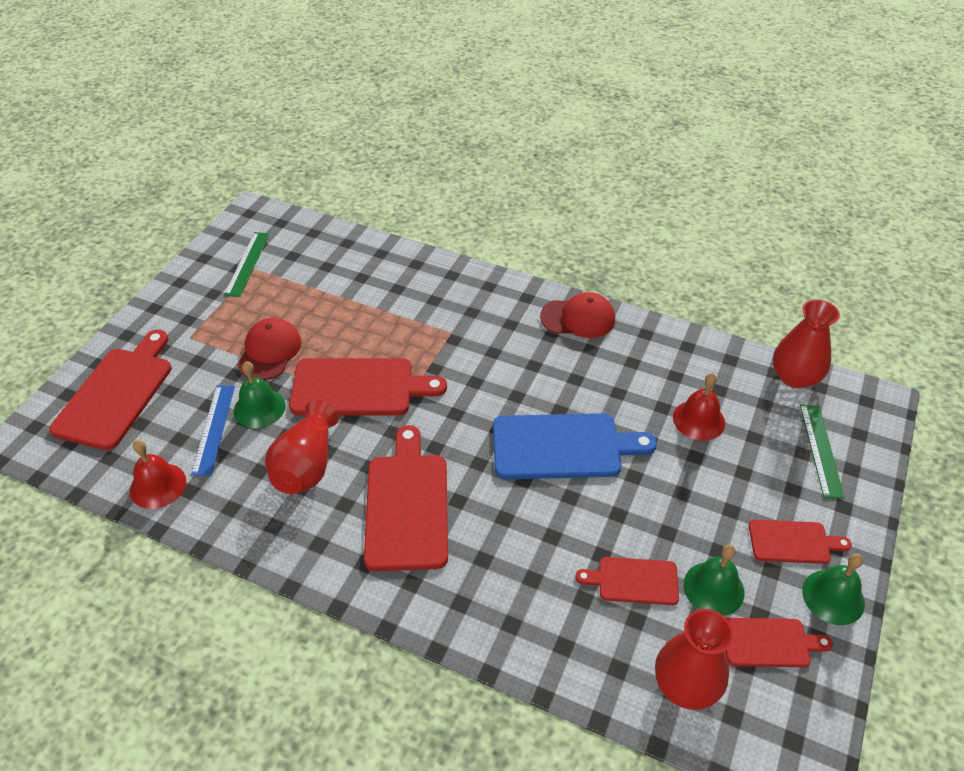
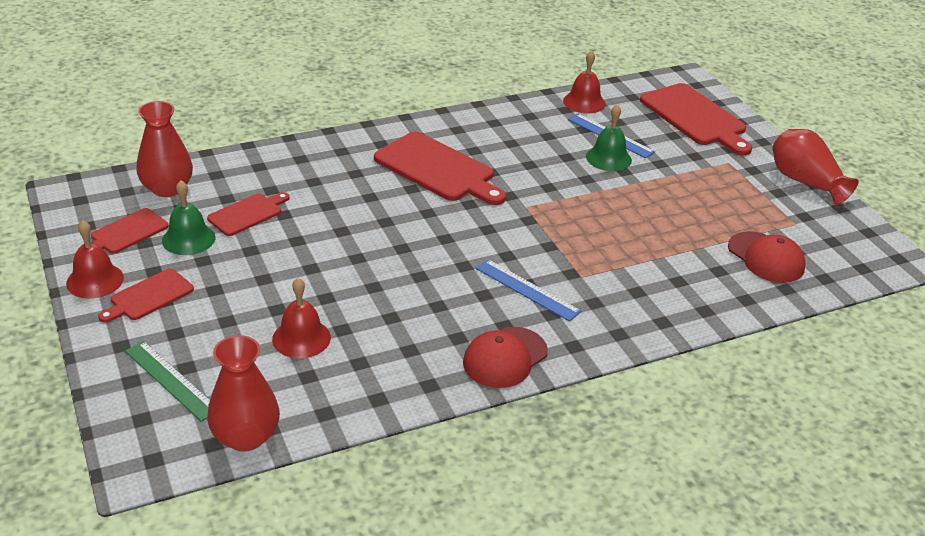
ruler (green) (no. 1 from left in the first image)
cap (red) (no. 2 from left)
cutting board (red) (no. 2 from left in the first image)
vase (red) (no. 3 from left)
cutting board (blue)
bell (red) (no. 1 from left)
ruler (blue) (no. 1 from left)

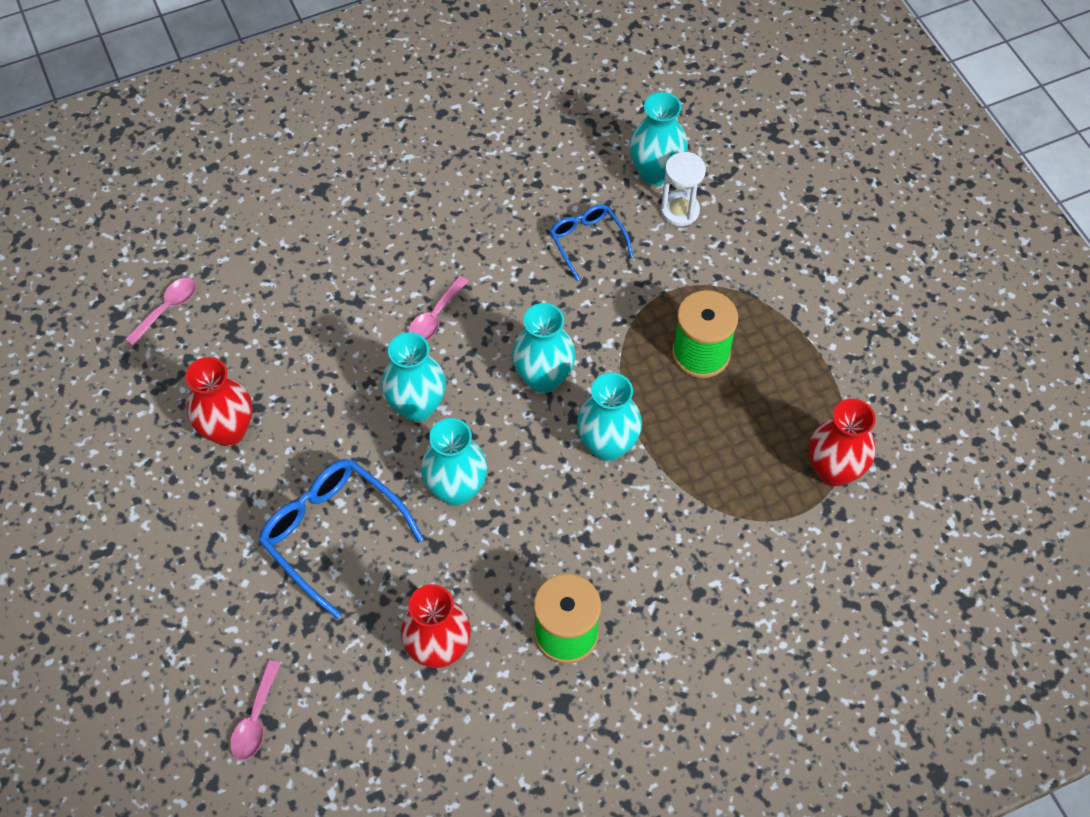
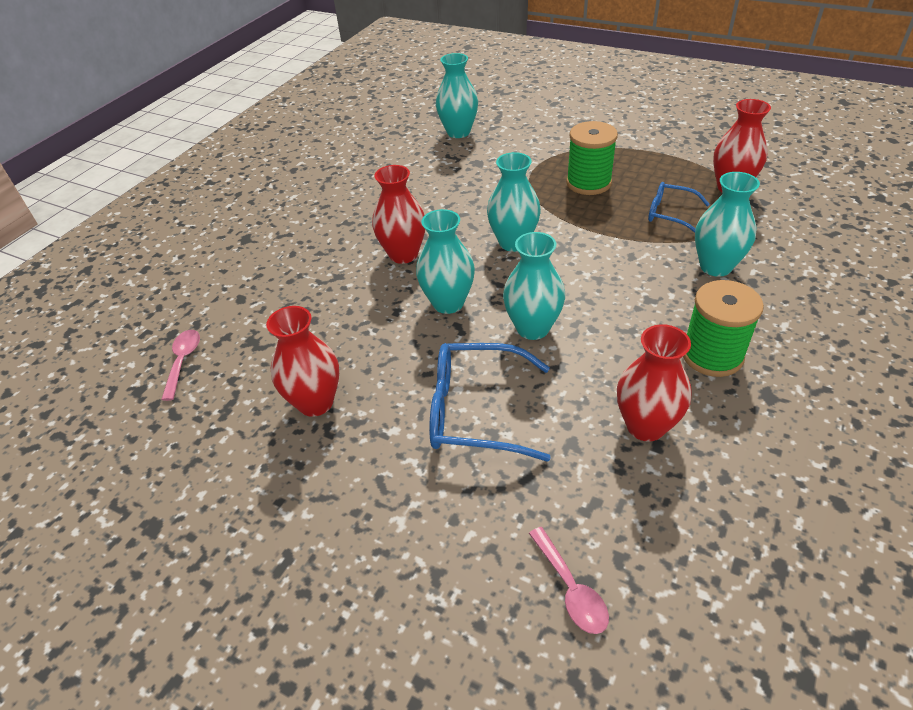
hourglass (white)
glasses (blue) (no. 2 from left)
vase (red) (no. 2 from left)
vase (turquoise) (no. 5 from left)

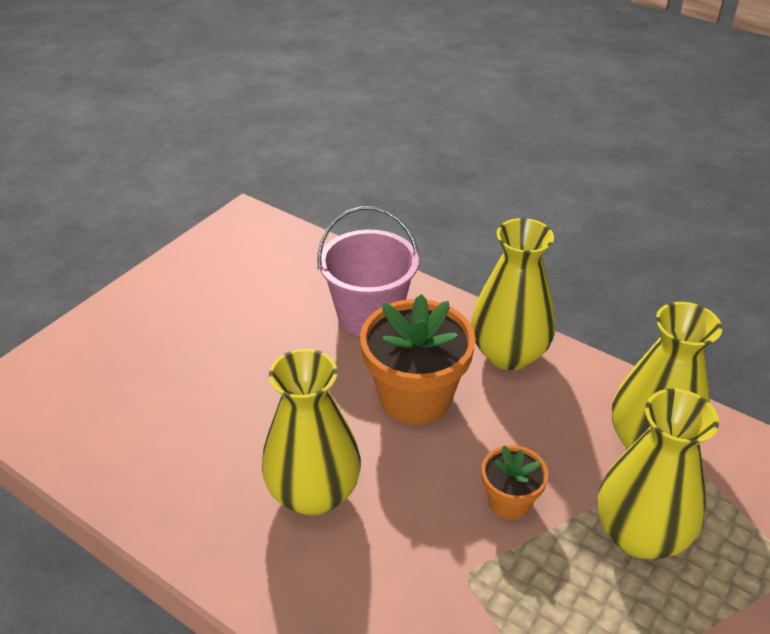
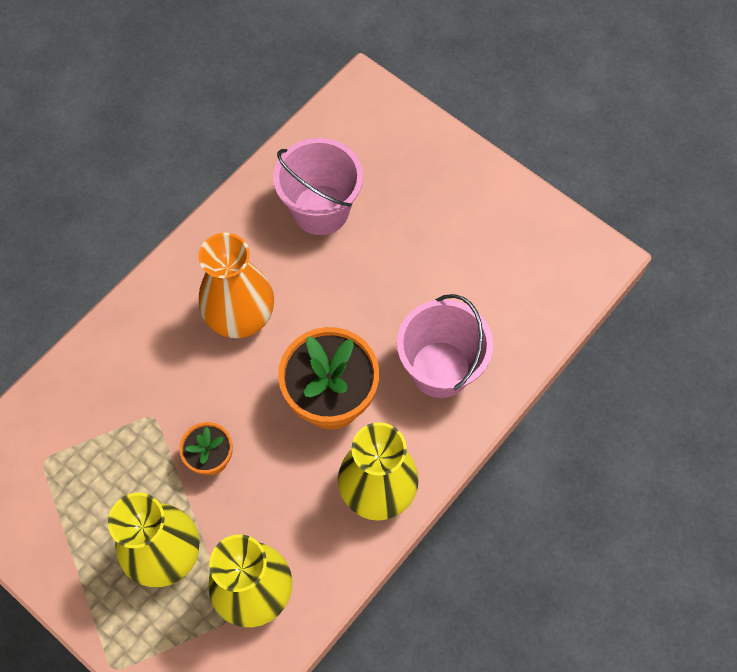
vase (orange)
bucket (pink) (no. 1 from left)

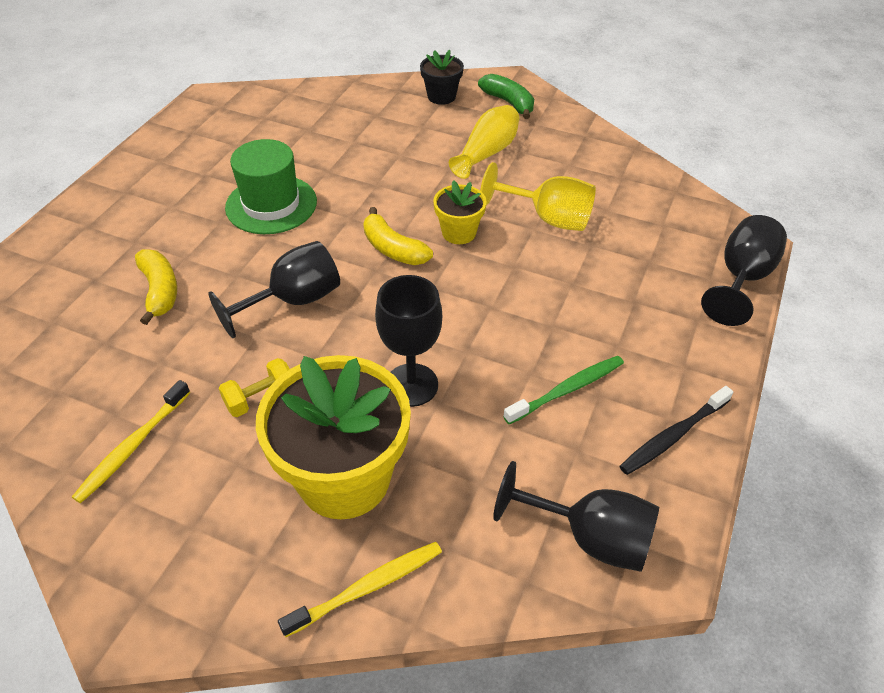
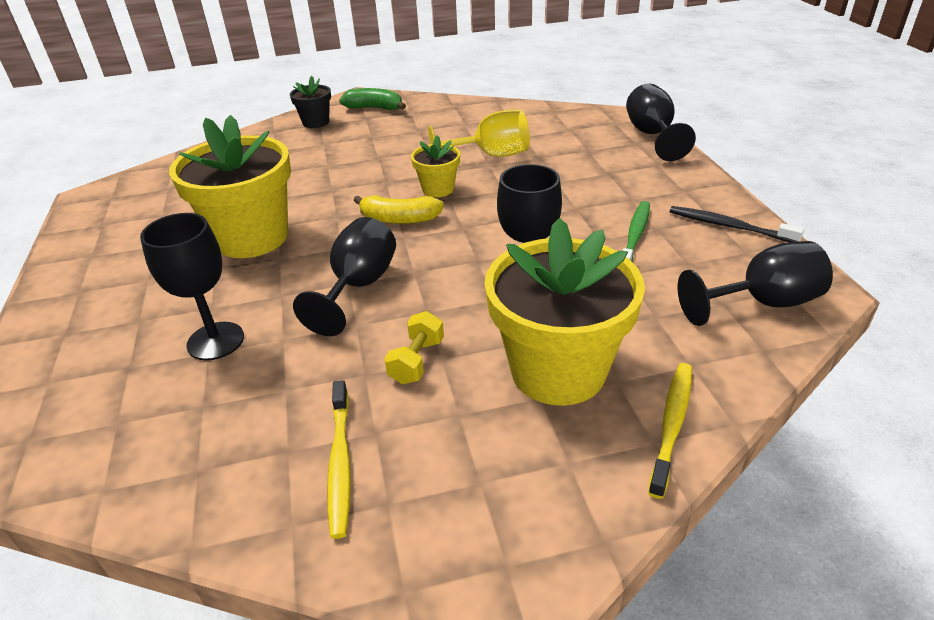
vase (yellow)
flower pot (yellow) (no. 1 from left)
goblet (black) (no. 1 from left)
toothbrush (black)

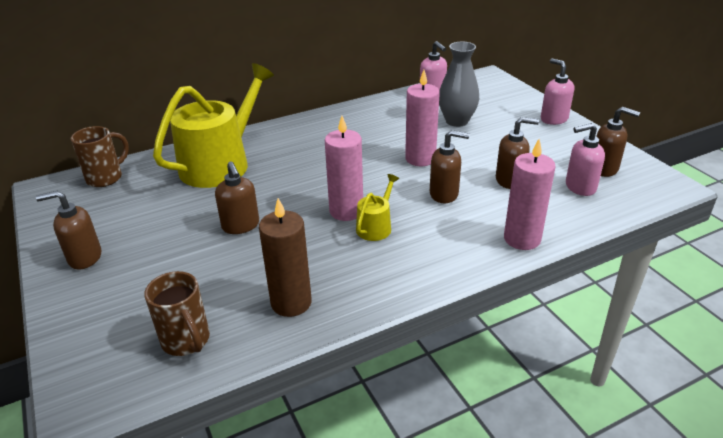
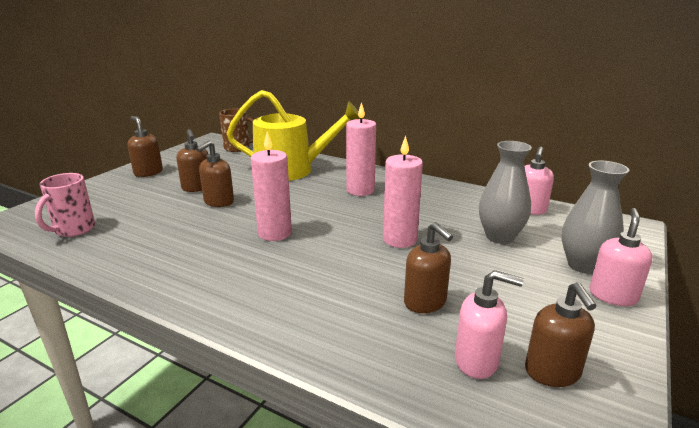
soap dispenser (pink) (no. 1 from left)
soap dispenser (brown) (no. 2 from left)
candle (pink) (no. 2 from left)
watering can (yellow) (no. 2 from left in the first image)
candle (brown)
mug (pink)
vase (grey) (no. 2 from left)

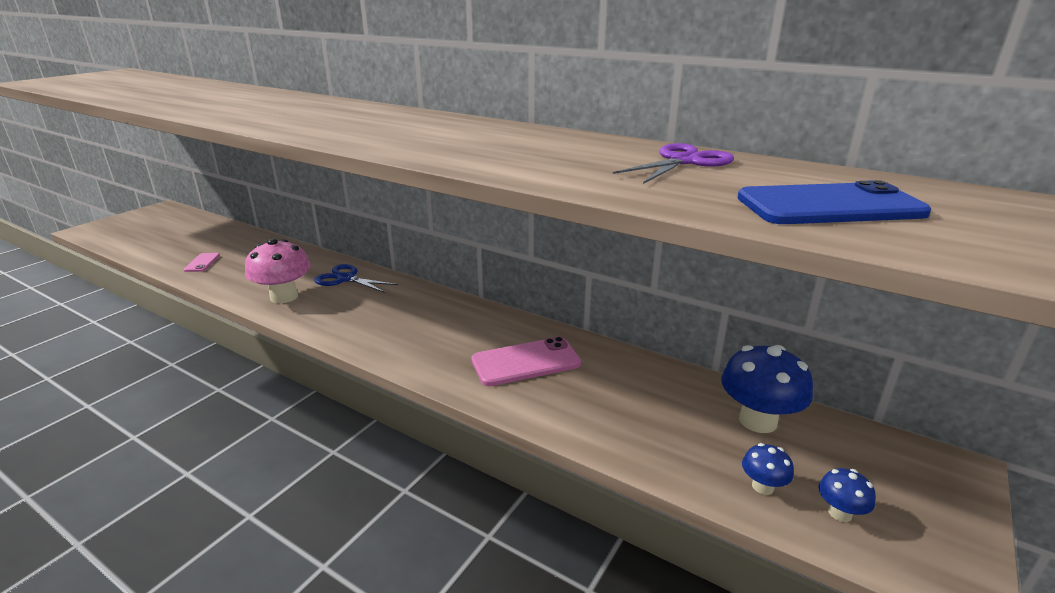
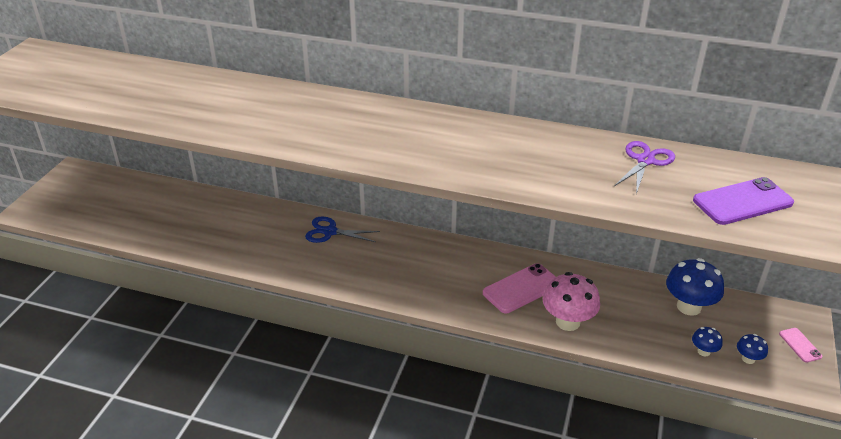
phone (purple)
mushroom (pink)
phone (pink) (no. 2 from left)

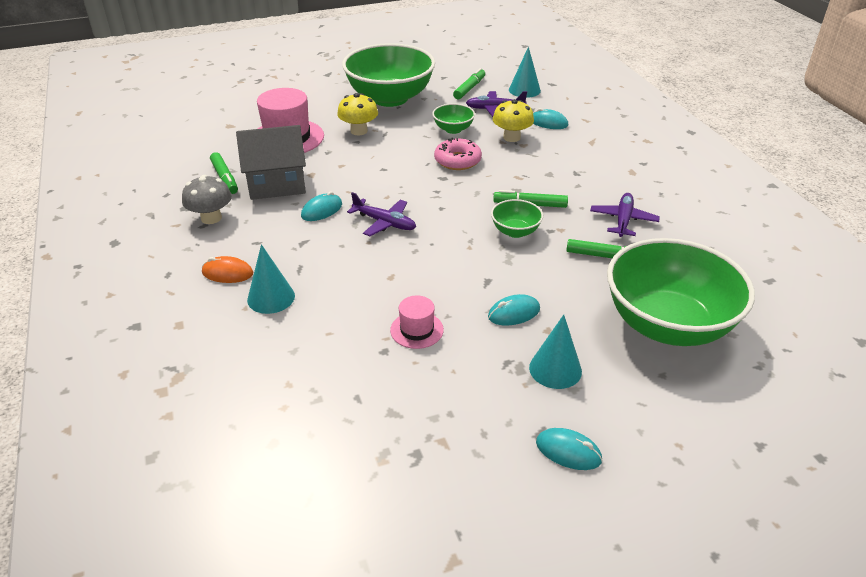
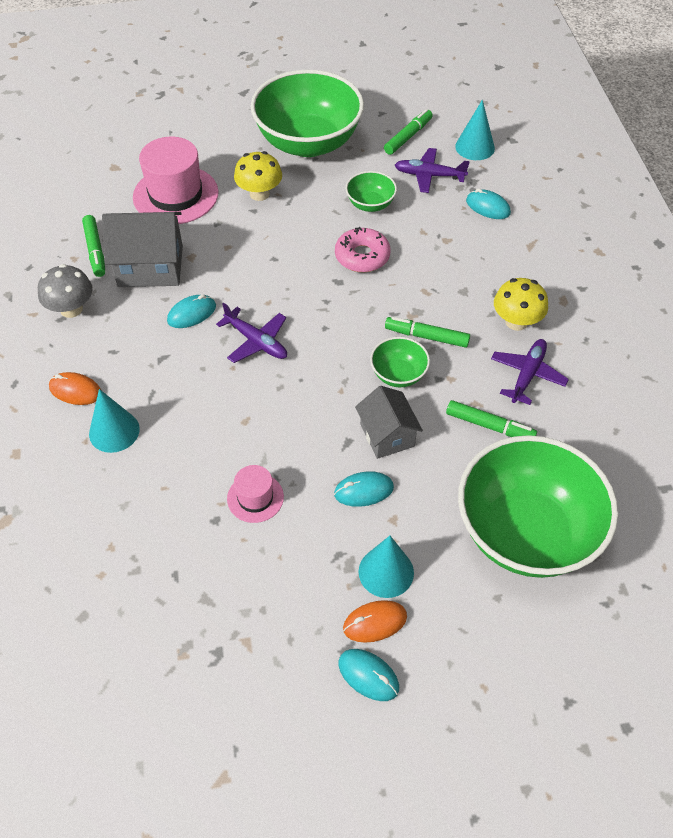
mushroom (yellow) (no. 2 from left)
house (grey) (no. 2 from left)
mouse (orange) (no. 2 from left)

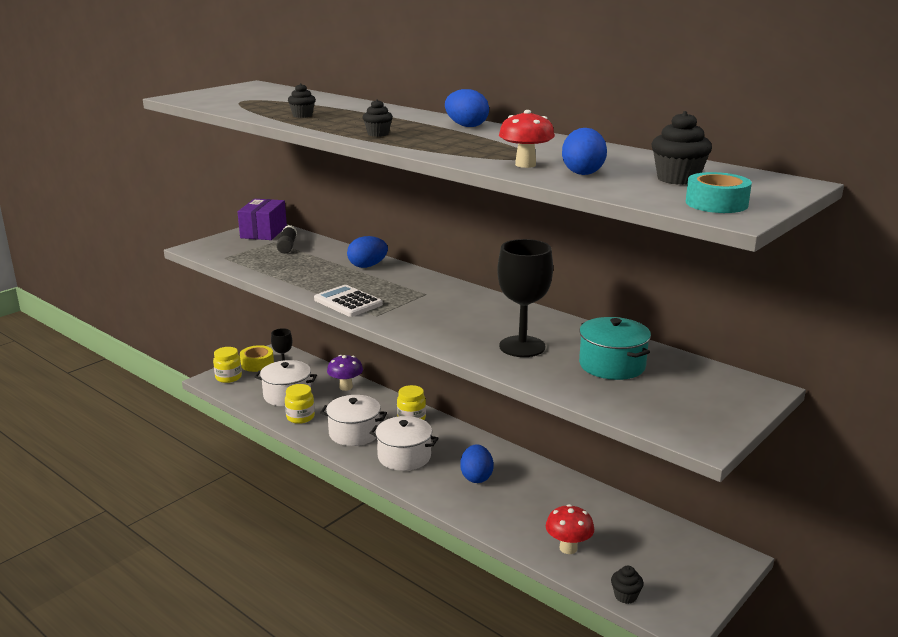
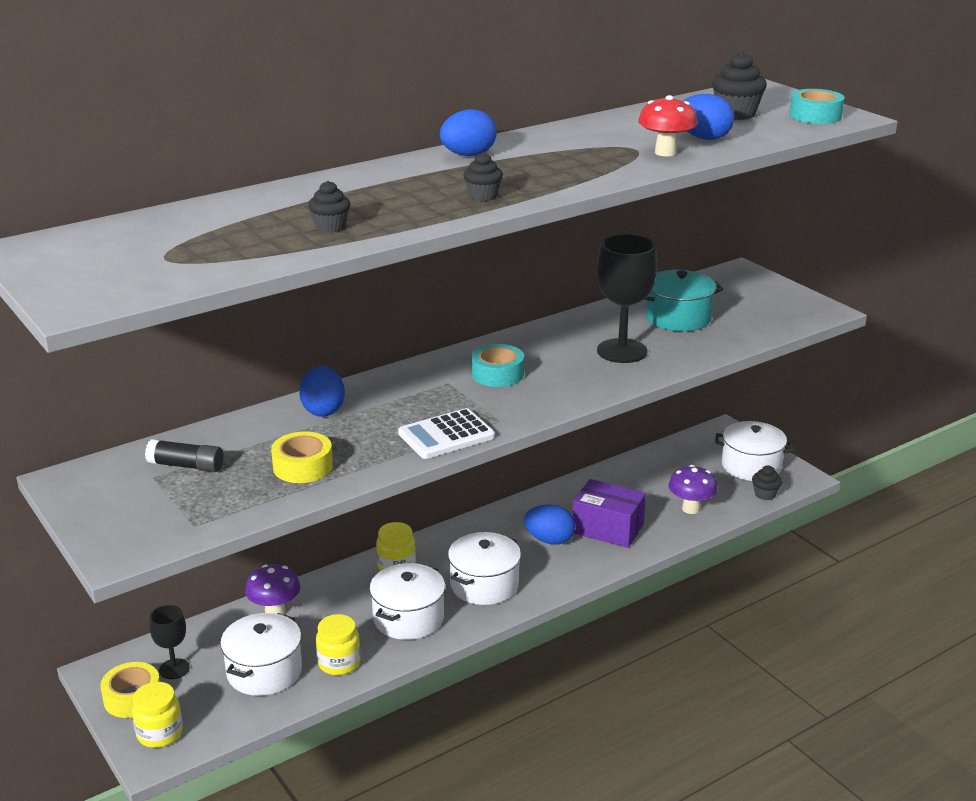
box (purple)
mushroom (purple) (no. 2 from left)
tape (turquoise) (no. 1 from left)
pot (white) (no. 4 from left)
tape (yellow) (no. 2 from left)

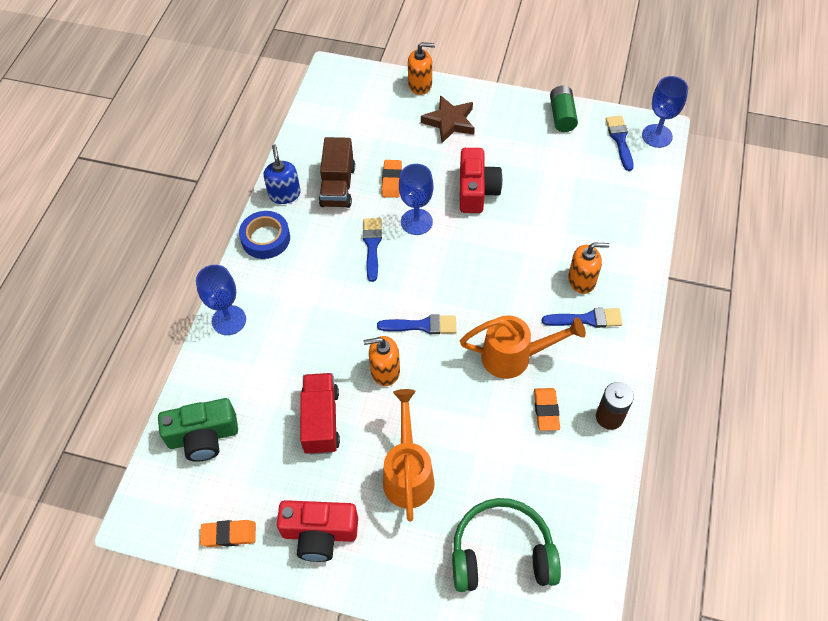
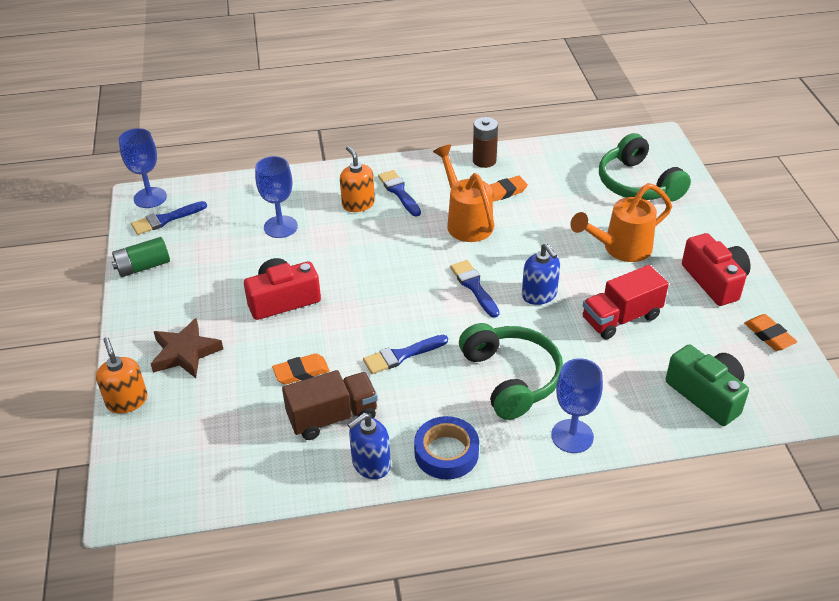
goblet (blue) (no. 2 from left)
soap dispenser (blue) (no. 2 from left)
headphones (green) (no. 1 from left)

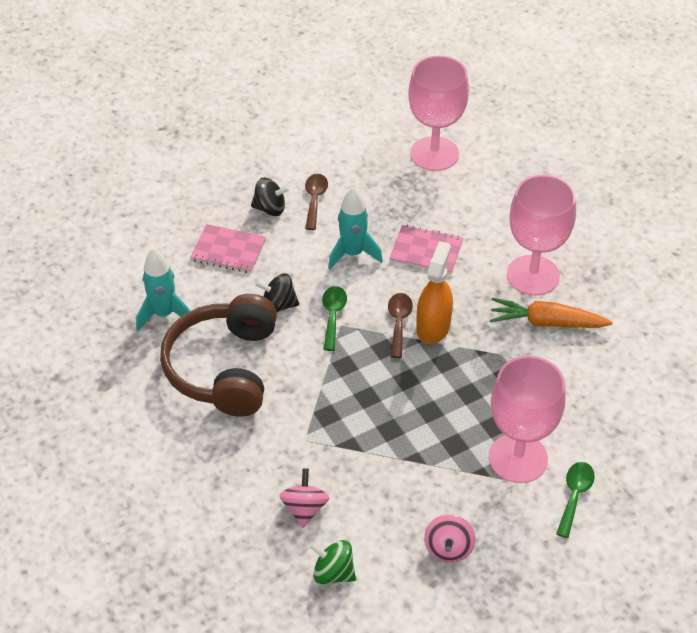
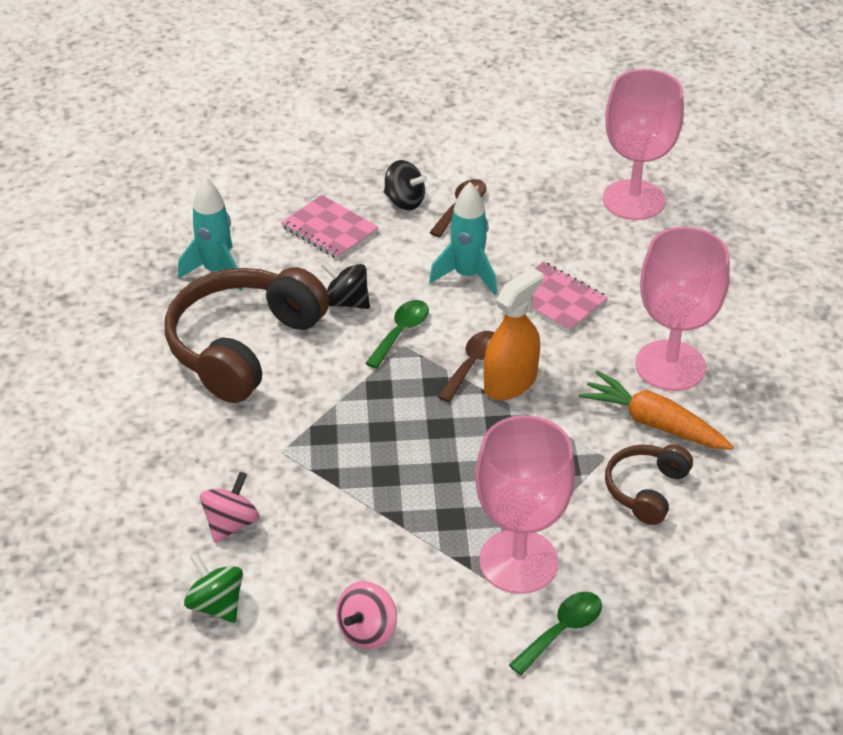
headphones (brown) (no. 2 from left)

